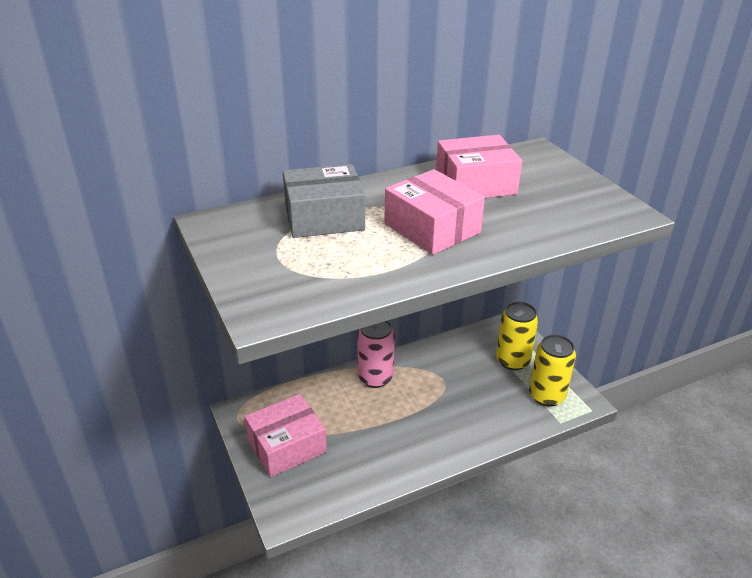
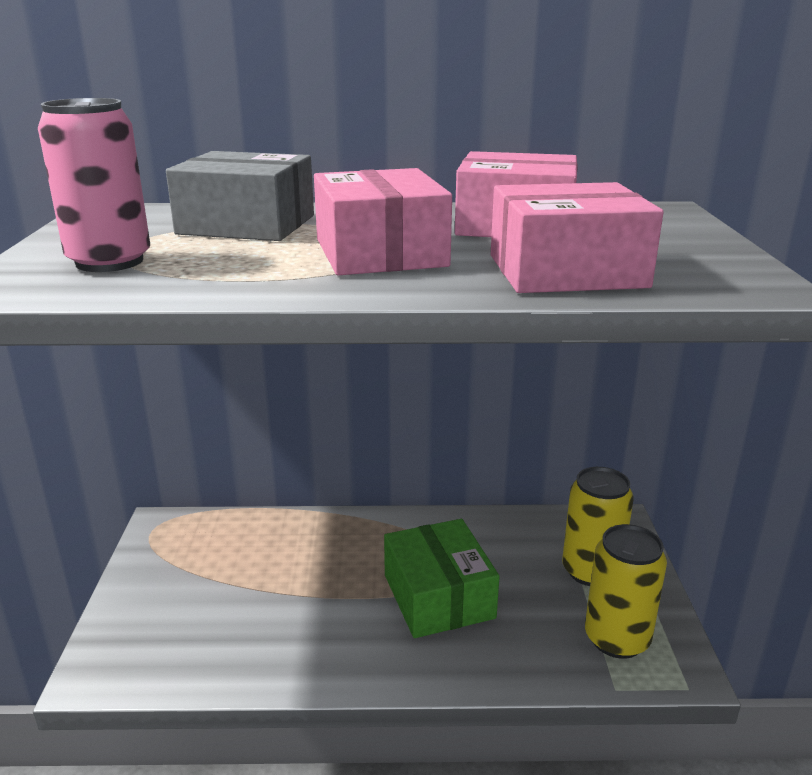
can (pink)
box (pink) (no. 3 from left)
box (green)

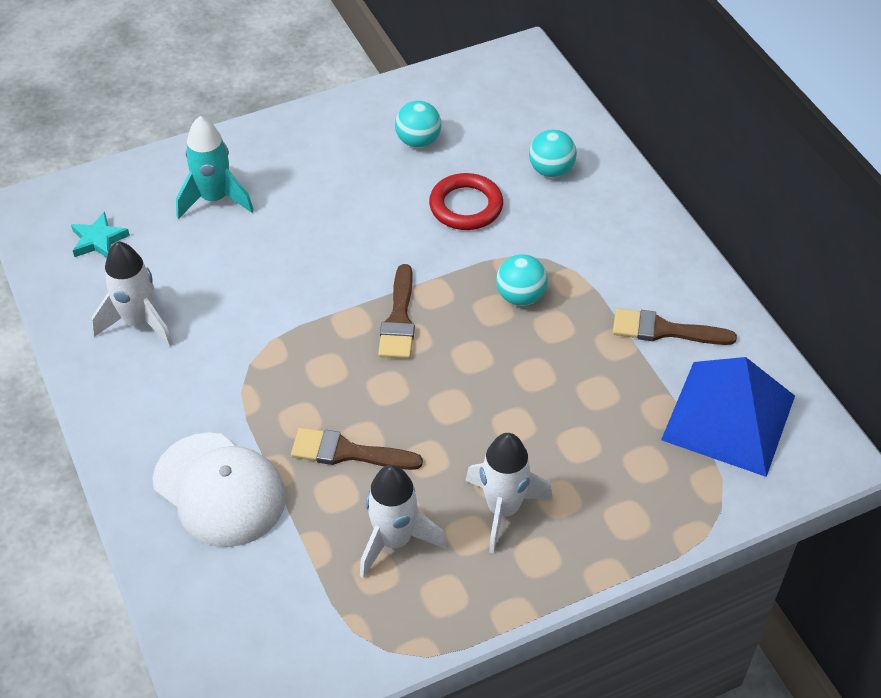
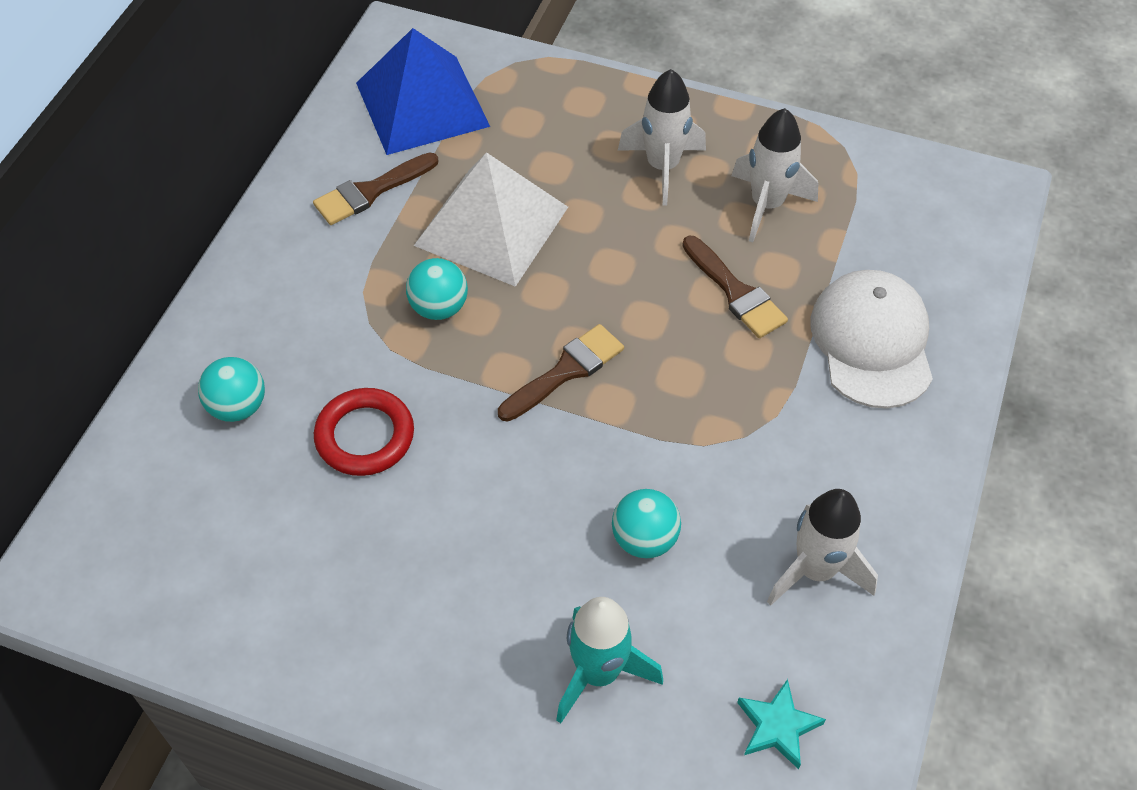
ball (turquoise) (no. 3 from left)
brush (brown) (no. 1 from left)
pyramid (white)

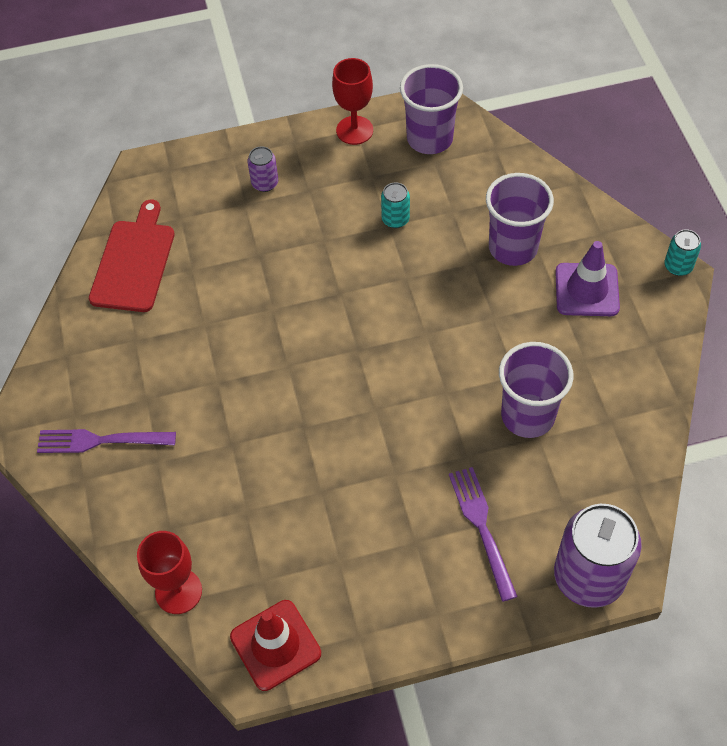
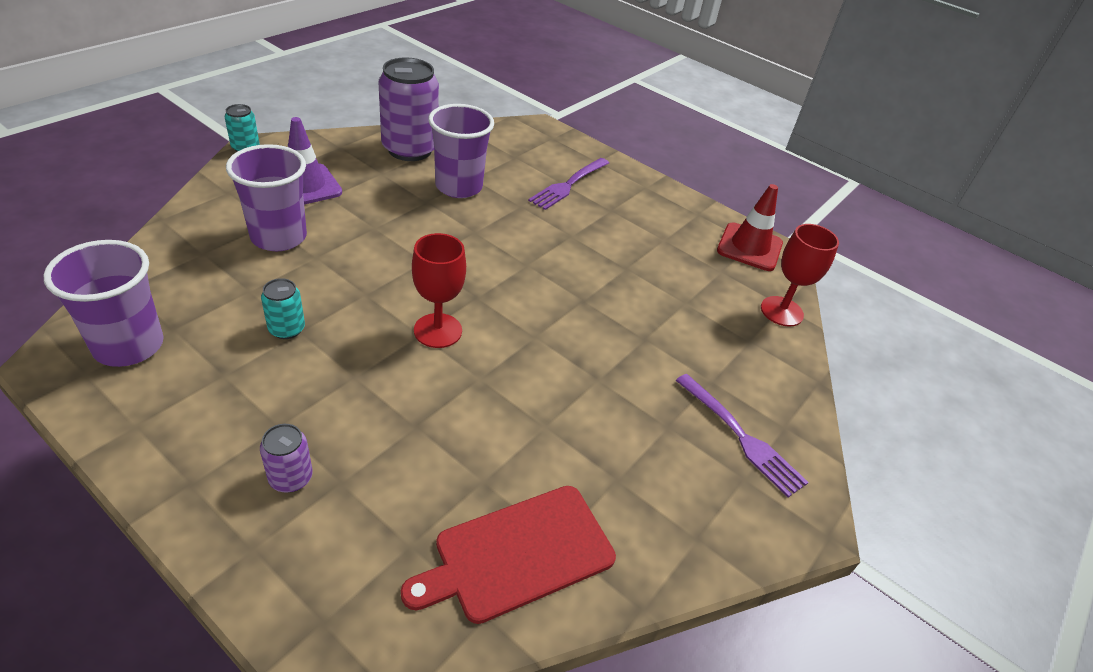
goblet (red) (no. 1 from left)
can (purple) (no. 2 from left)

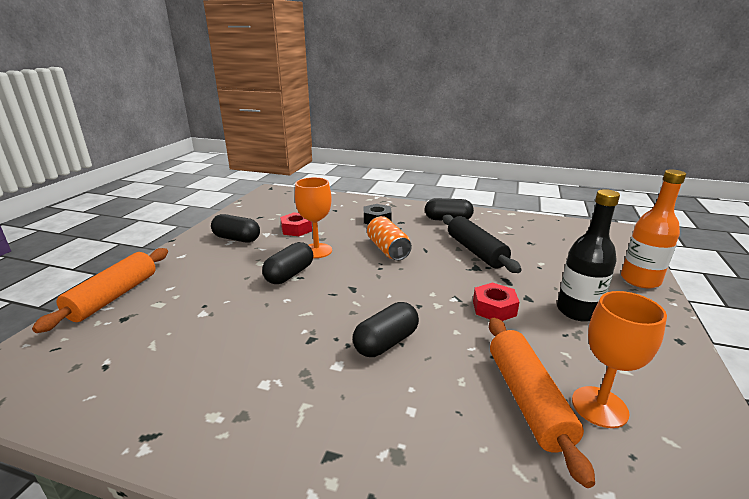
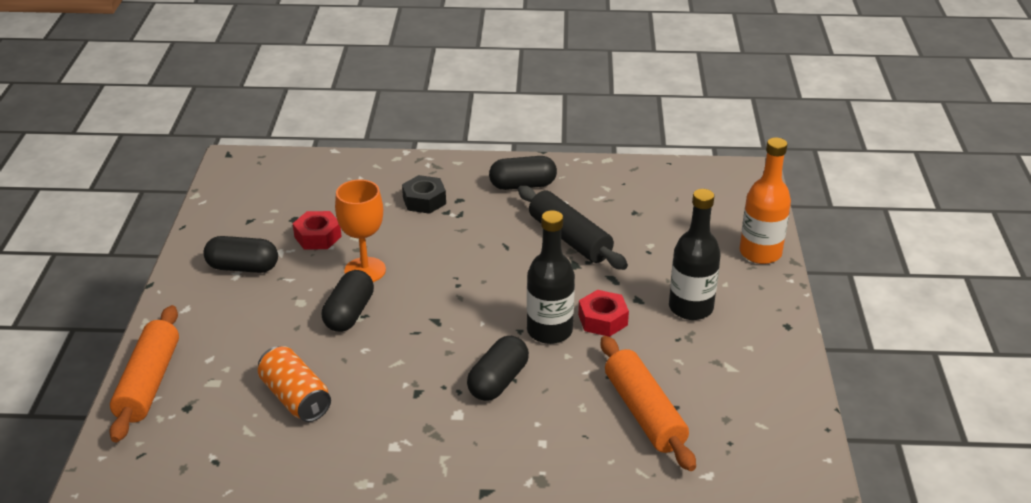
can (orange)
goblet (orange) (no. 2 from left in the first image)
bottle (black) (no. 1 from left)

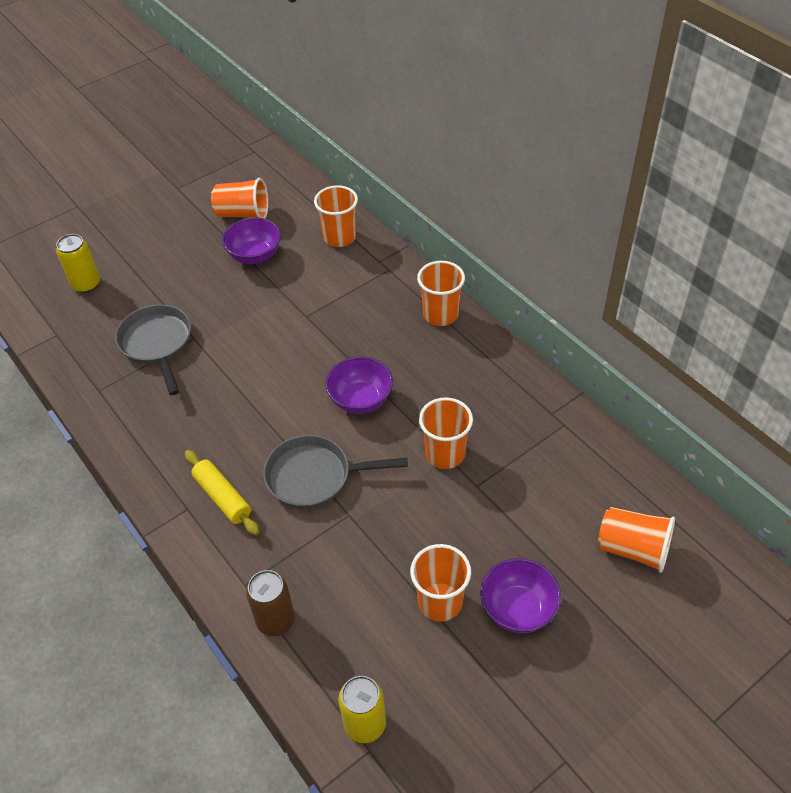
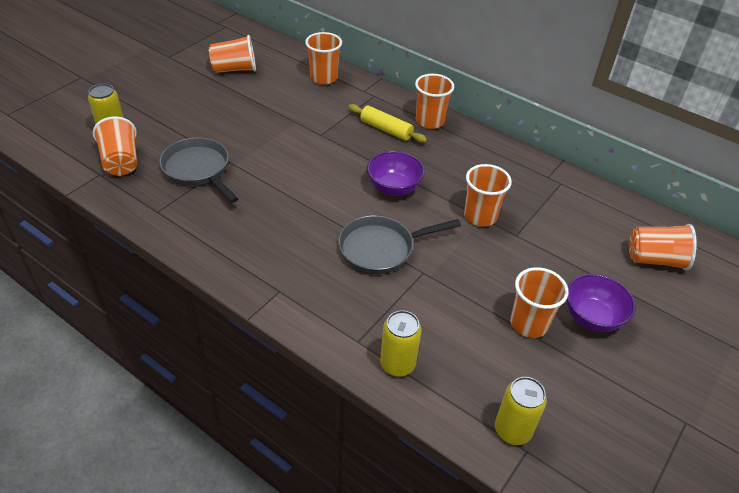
bowl (purple) (no. 1 from left in the first image)
rolling pin (yellow)
can (yellow) (no. 2 from left)
cup (orange) (no. 1 from left)

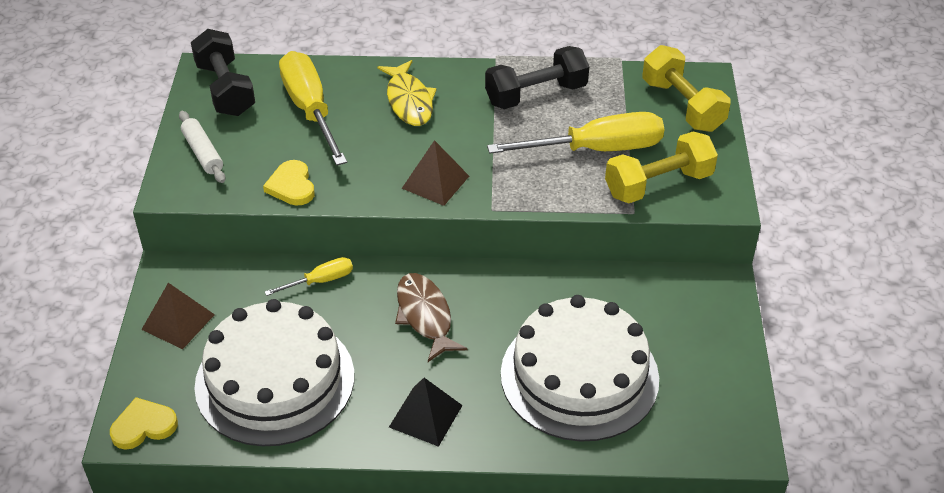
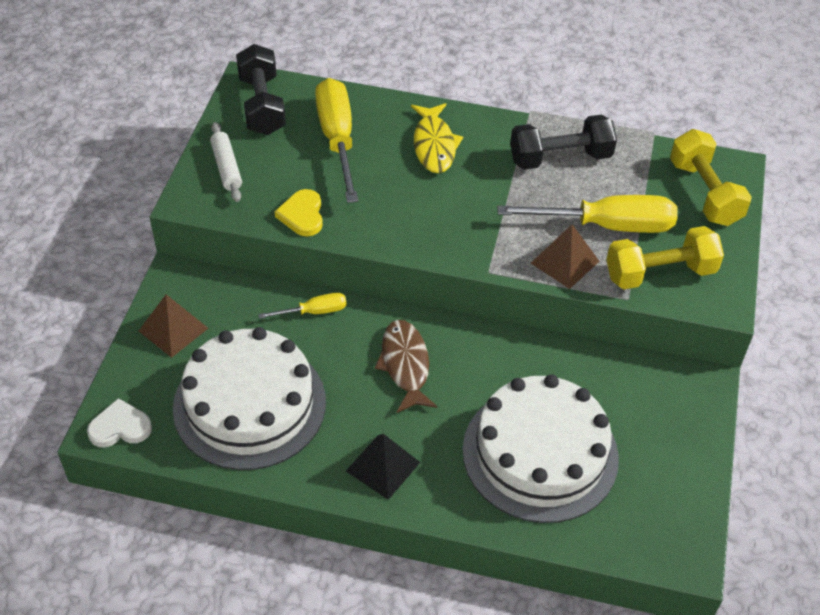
pyramid (brown) (no. 2 from left)
heart (white)

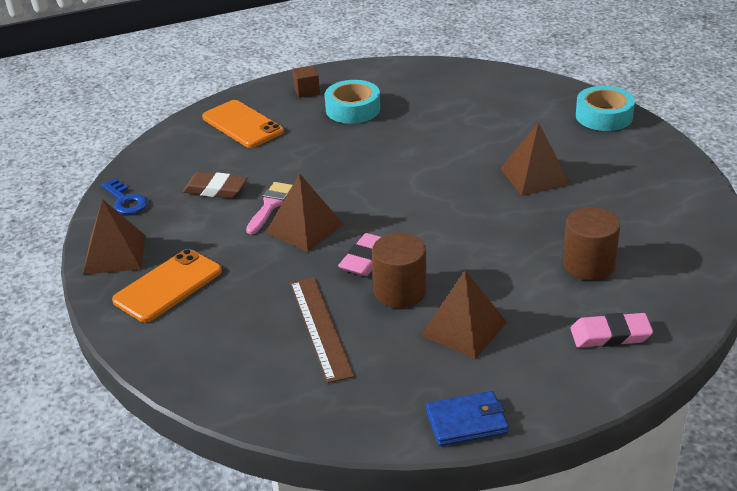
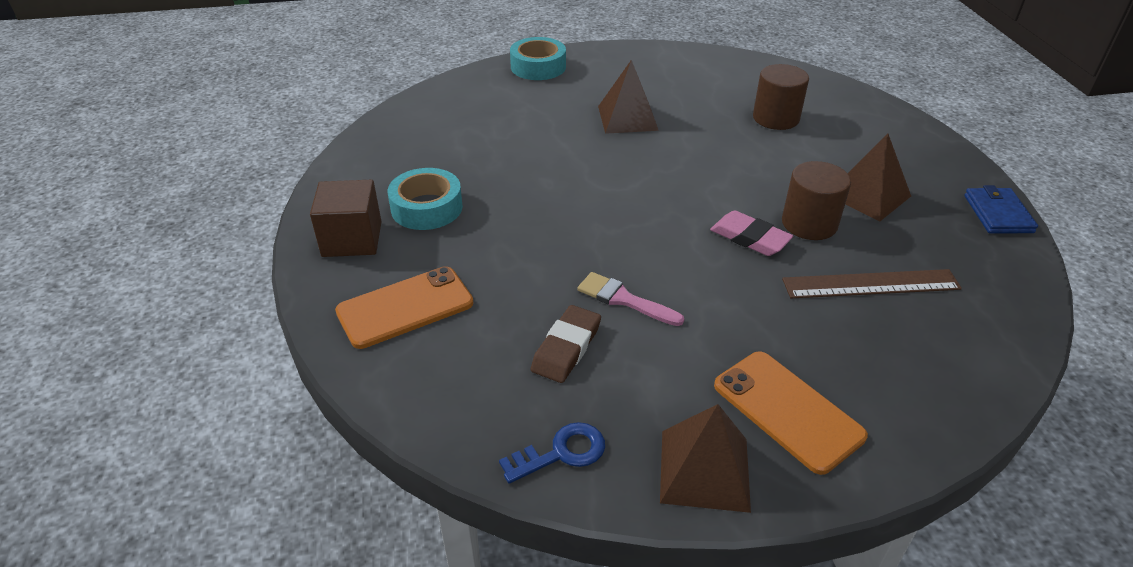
cube (brown)
pyramid (brown) (no. 2 from left in the first image)
eraser (pink) (no. 2 from left in the first image)

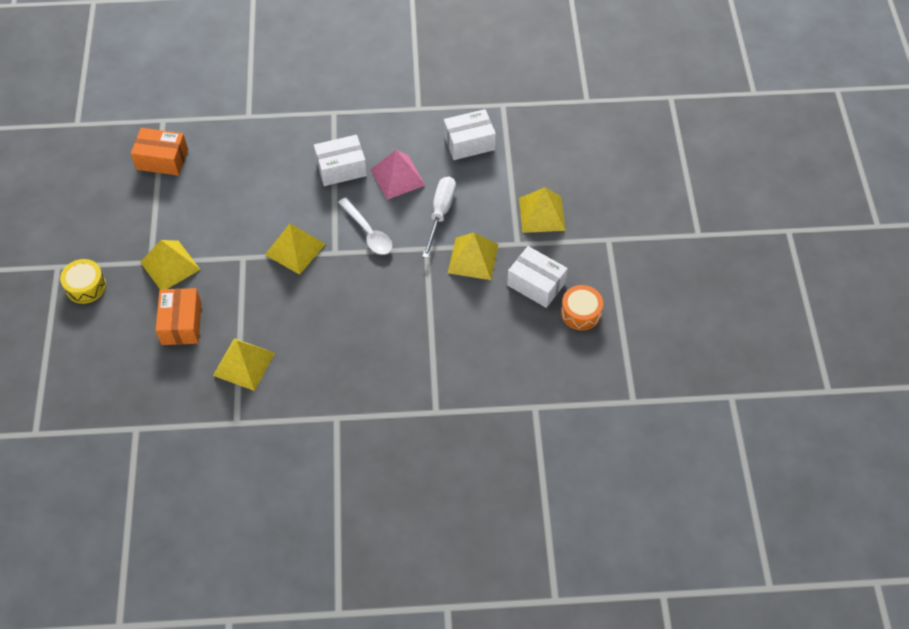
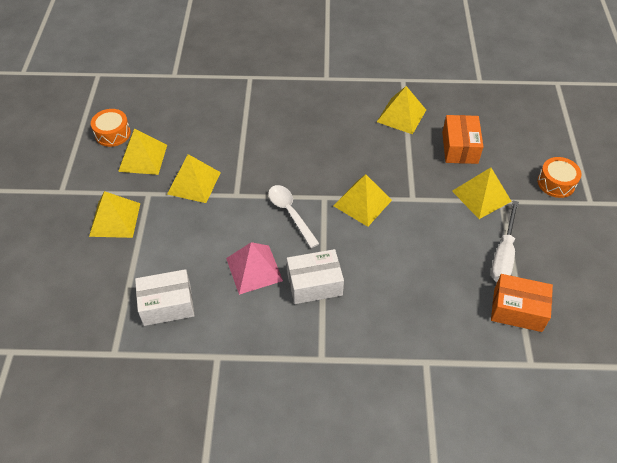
screwdriver (white)
pyramid (yellow) (no. 2 from left)
drum (orange) (no. 2 from left)

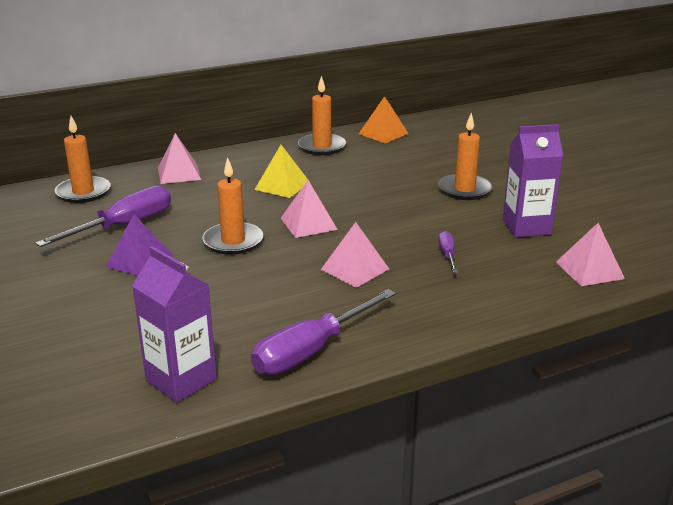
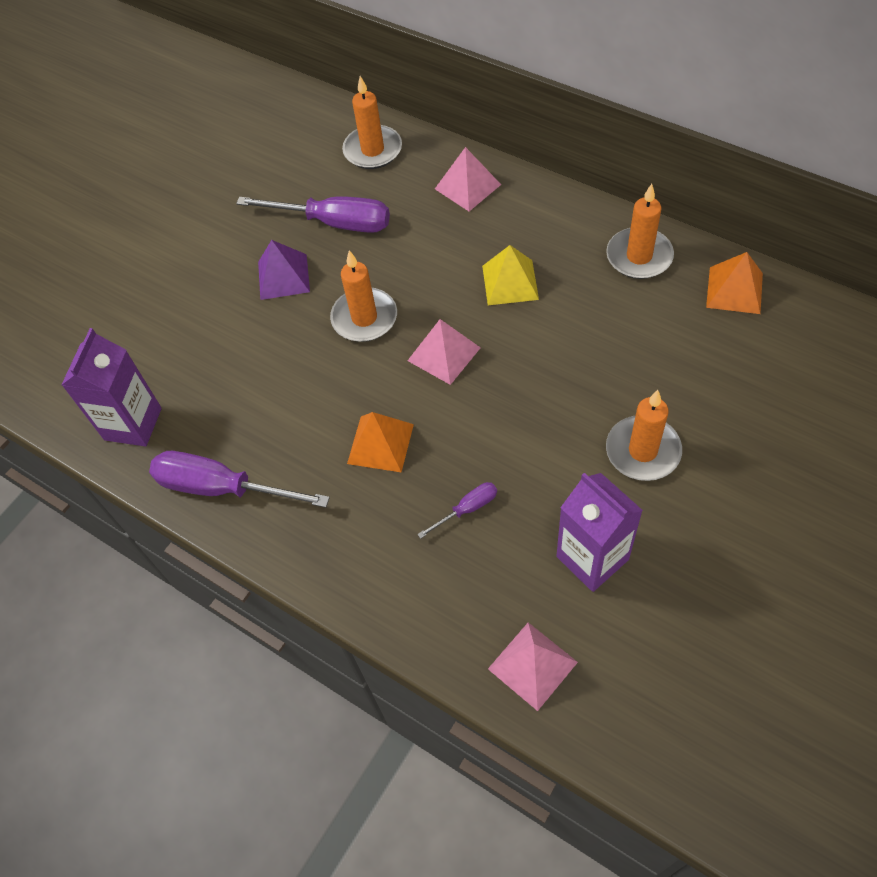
pyramid (orange) (no. 1 from left)

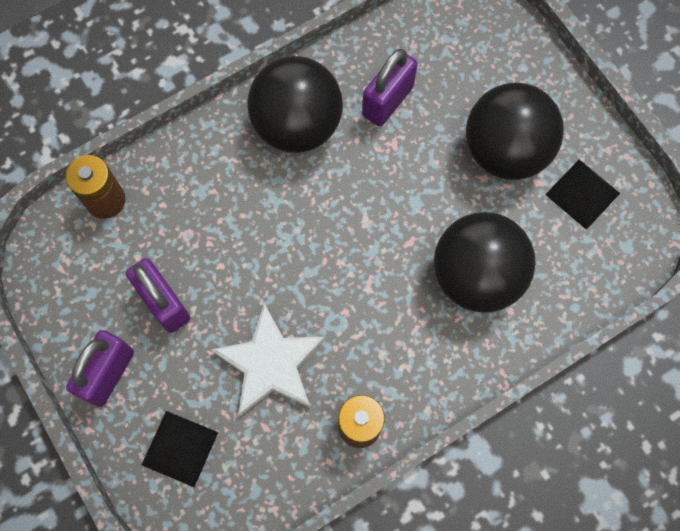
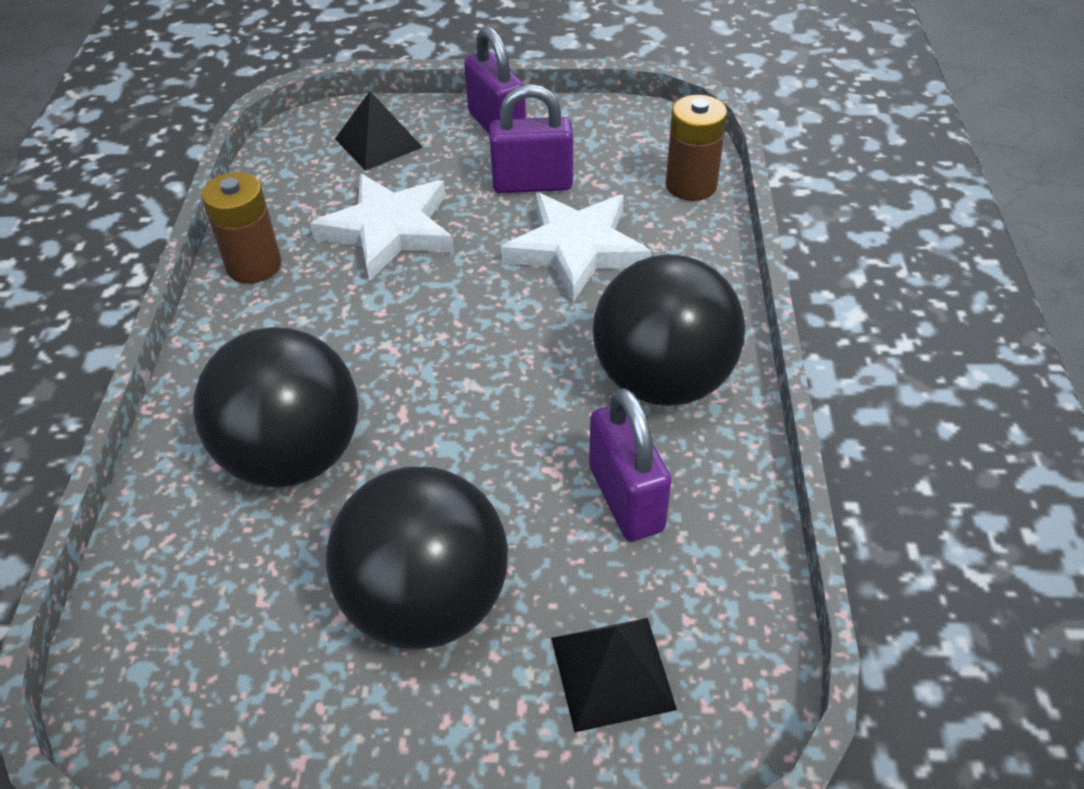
pyramid (black) (no. 2 from left)
star (white) (no. 2 from left)

